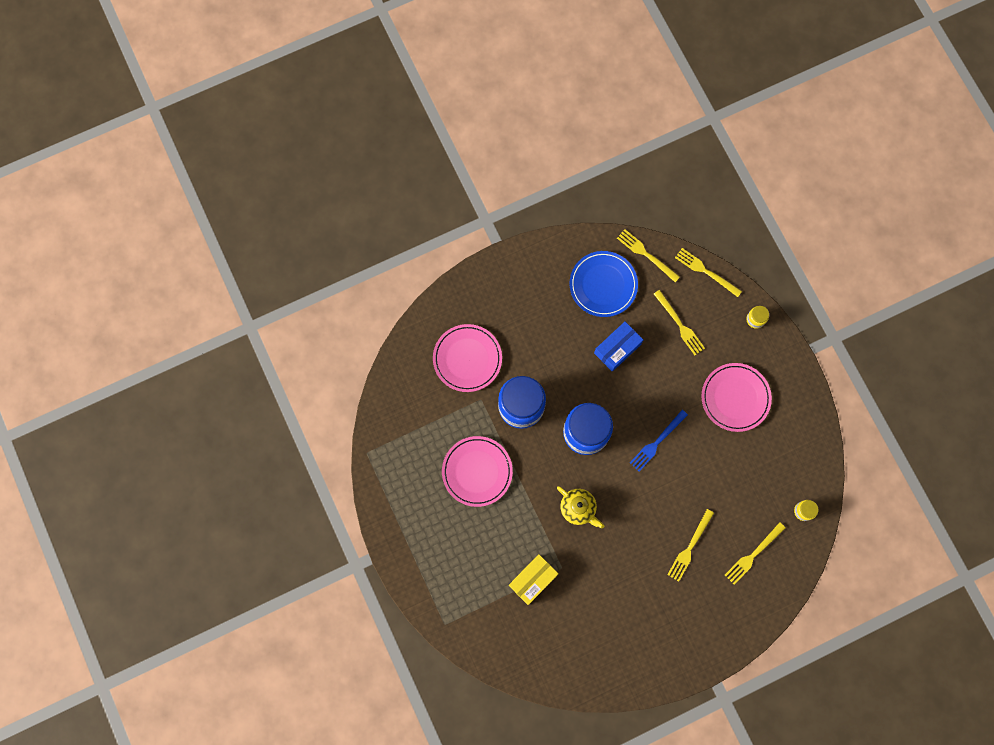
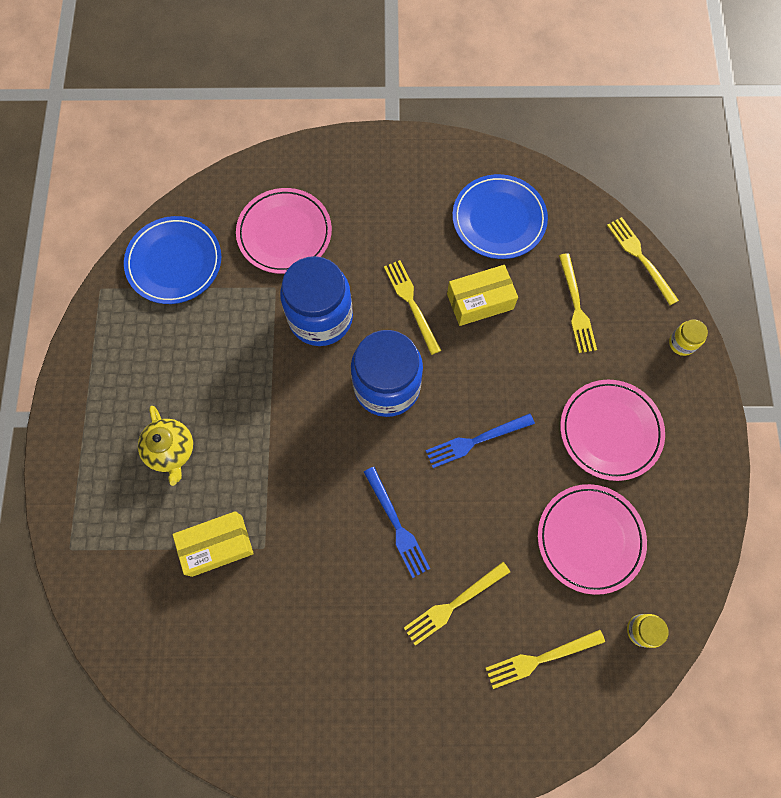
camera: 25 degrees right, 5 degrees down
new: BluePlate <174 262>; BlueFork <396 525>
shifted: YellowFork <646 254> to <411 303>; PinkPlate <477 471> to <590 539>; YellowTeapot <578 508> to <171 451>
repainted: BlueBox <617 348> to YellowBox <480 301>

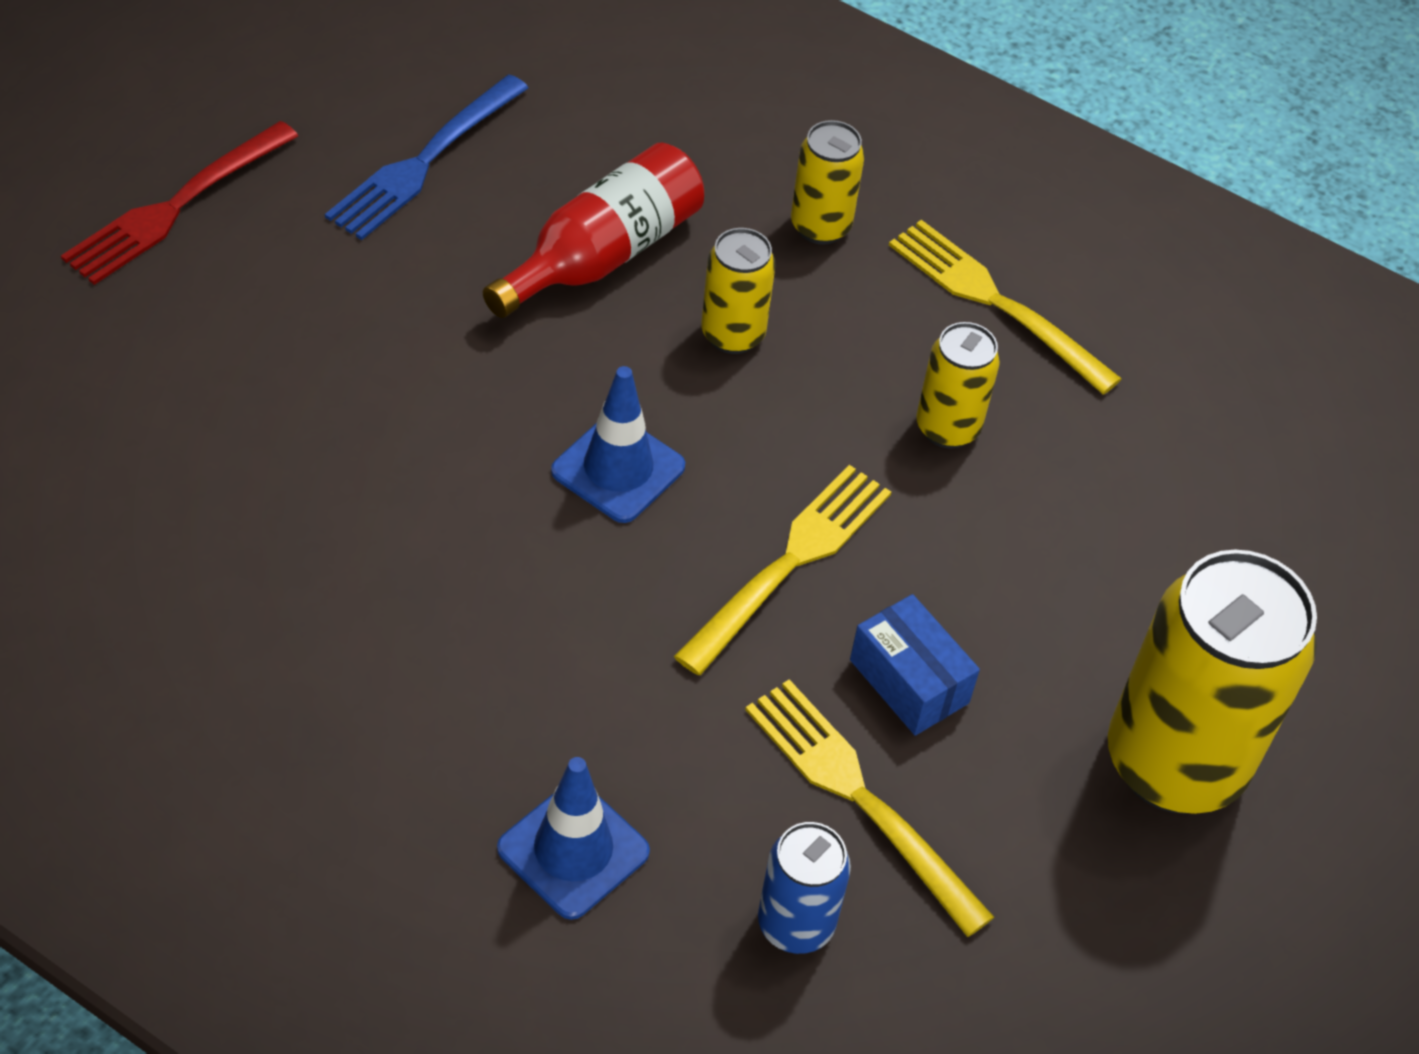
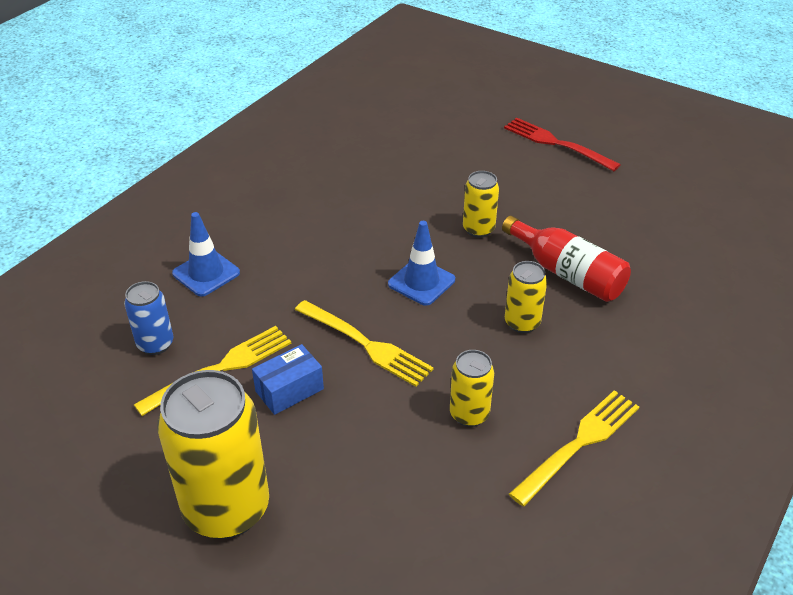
camera: 95 degrees right, 10 degrees down
gone: BlueFork <425 161>
shifted: YellowCan <820 226> to <478 229>

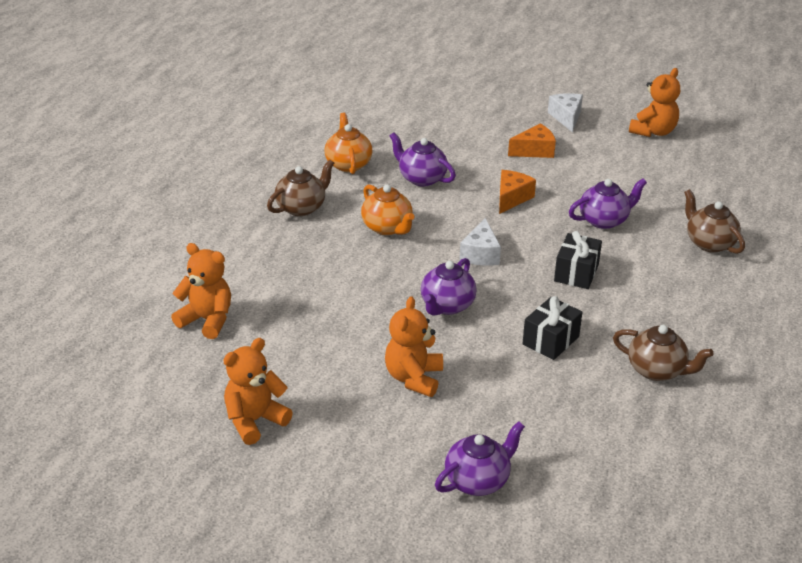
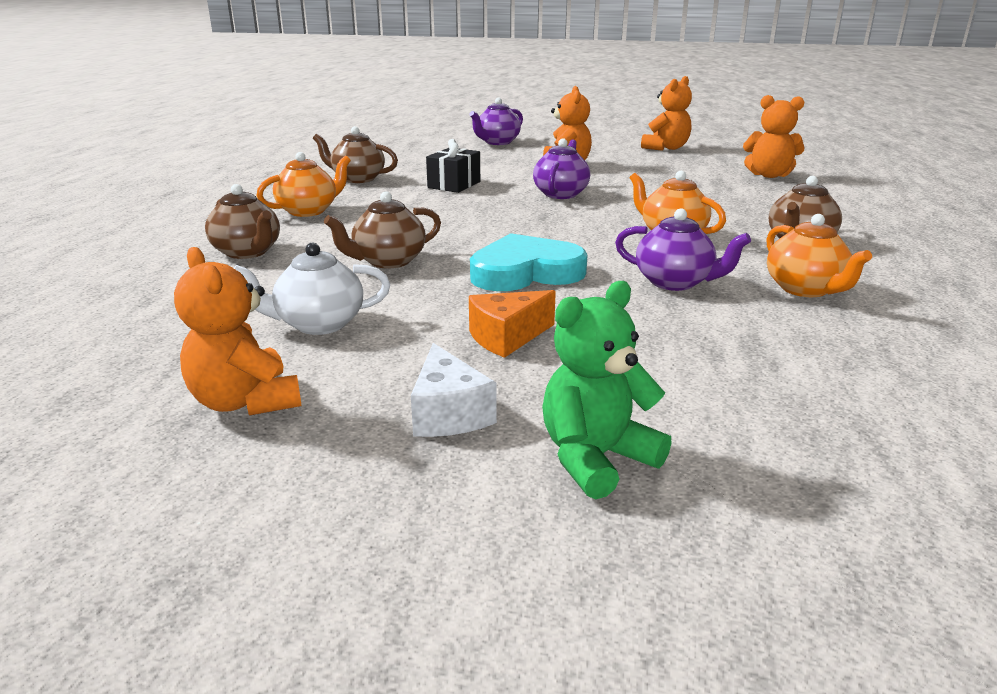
camera: 170 degrees right, 10 degrees down
gone: WhiteCheese <480 254>; BlackGift <576 273>
new: OrangeTeapot <308 211>; WhiteTeapot <319 324>; GreenTeddyBear <596 458>
swapped: OrangeCheese <512 198> to TurquoiseHeart <525 272>
repainted: PurpleTeapot <604 220> to BrownTeapot <388 261>
rotated: OrangeTeddyBear <653 131> = <246 402> 60 degrees counterclockwise

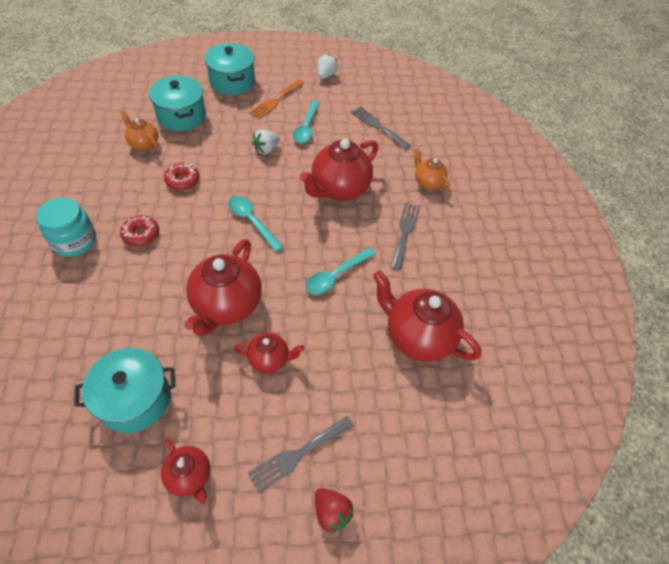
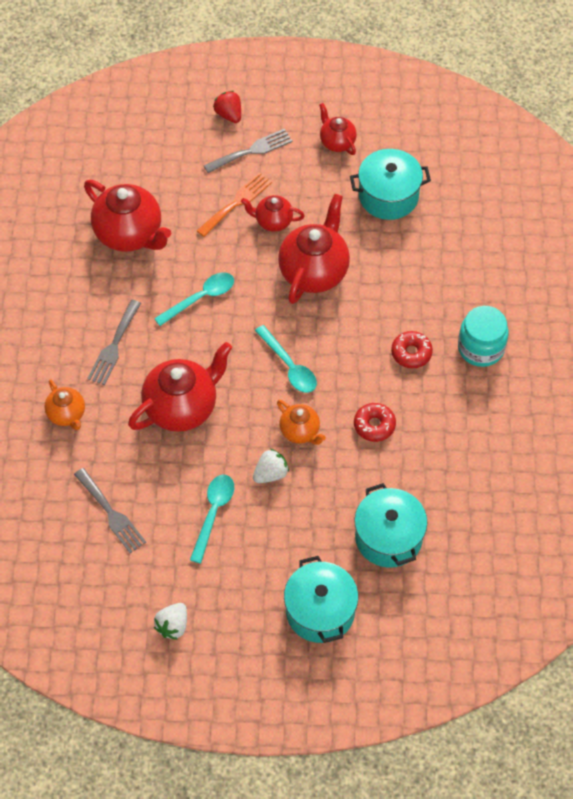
camera: 170 degrees left, 5 degrees up
shifted: OrangeFork <275 100> to <237 202>; OrangeTeapot <144 144> to <300 431>

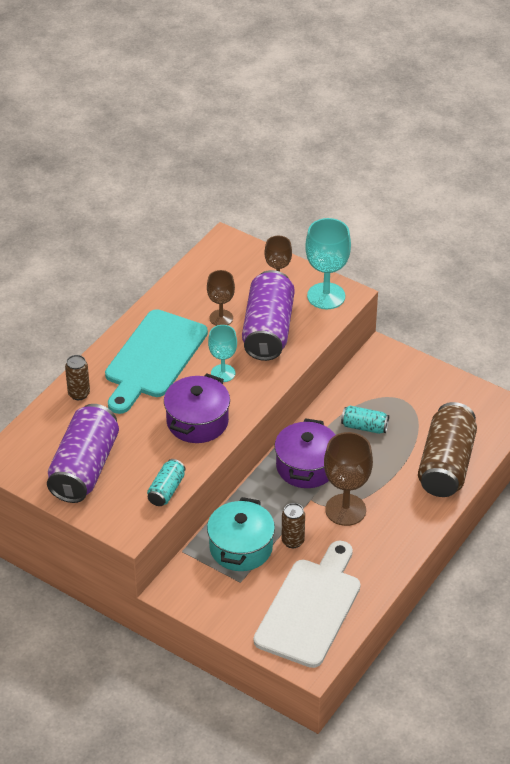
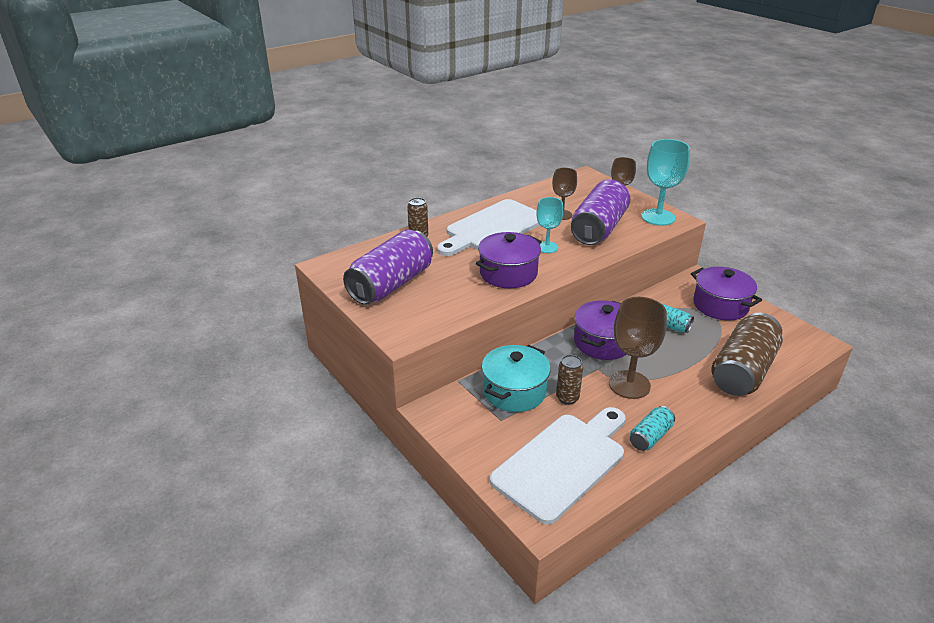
camera: 20 degrees right, 10 degrees down
new: PurplePot <720 305>
shifted: TurquoiseCan <166 490> to <650 437>
repainted: TurquoiseCuttingBoard <154 358> to WhiteCuttingBoard <493 228>

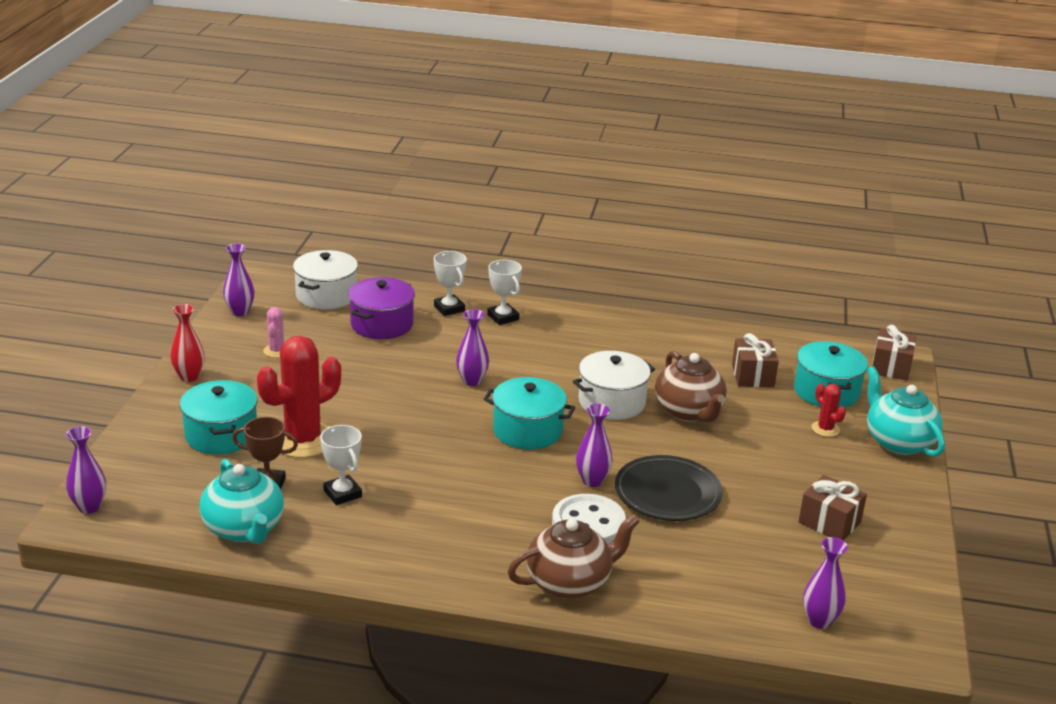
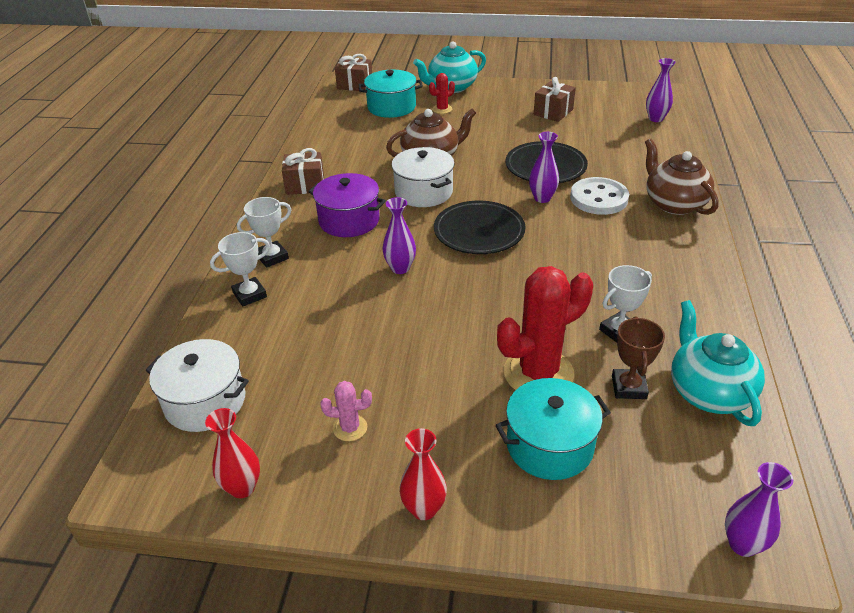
camera: 90 degrees left, 10 degrees up
shifted: PurplePot <382 324> to <349 220>; BrownGift <752 376> to <305 185>
swapped: TurquoisePot <527 430> to BlackPlate <479 232>
repainted: PurpleVase <240 312> to RedVase <242 487>
rotated: RedCactus <303 440> = <538 373> 75 degrees counterclockwise; TurquoiseTeapot <244 529> = <708 392> 75 degrees counterclockwise

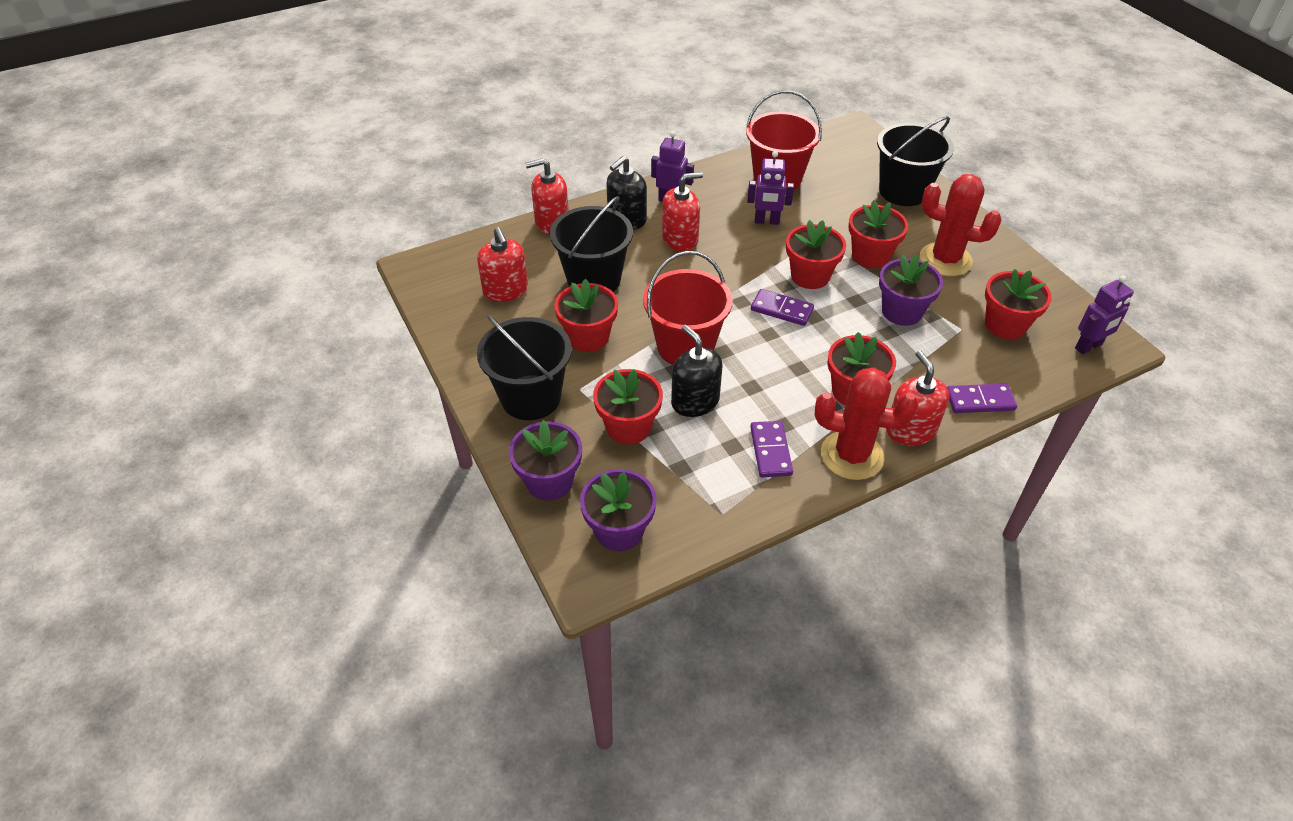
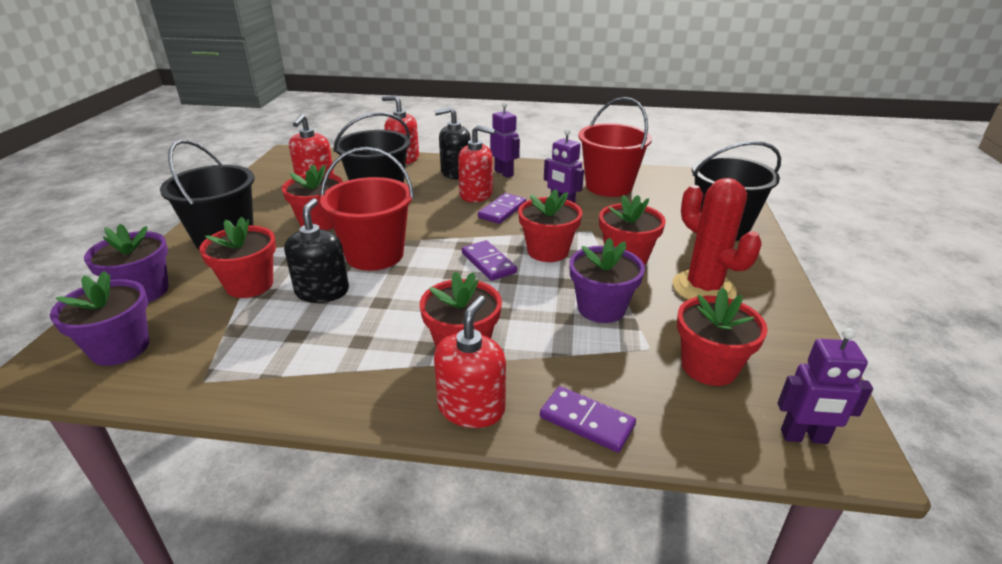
camera: 35 degrees right, 15 degrees down
gone: RedCactus <852 455>
shifted: PurpleDomino <770 451> to <502 210>

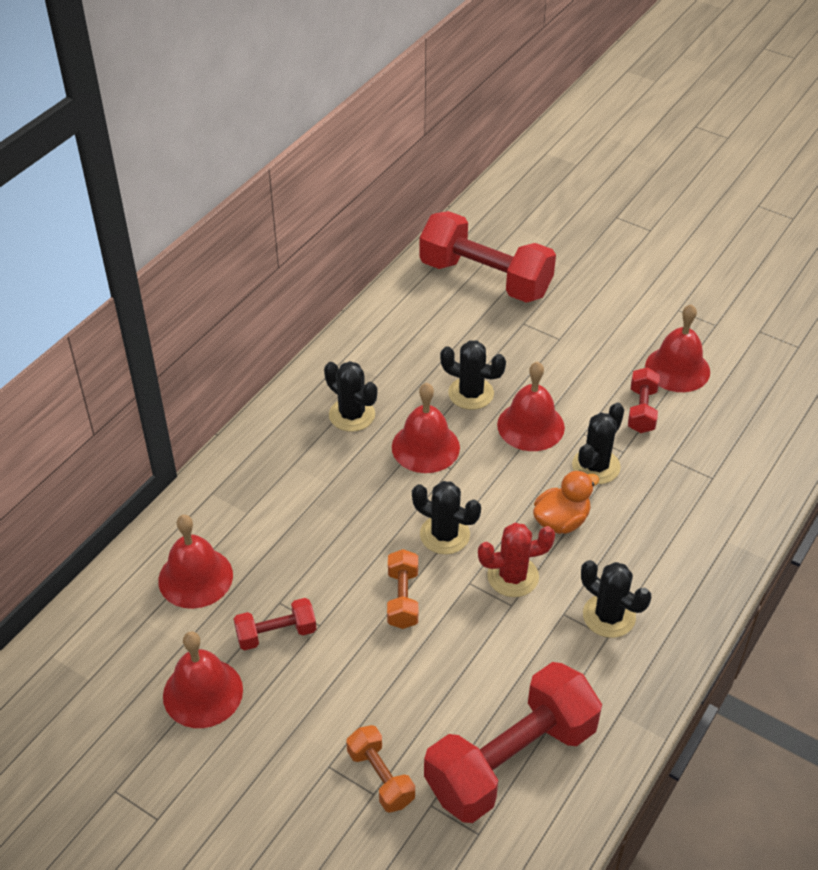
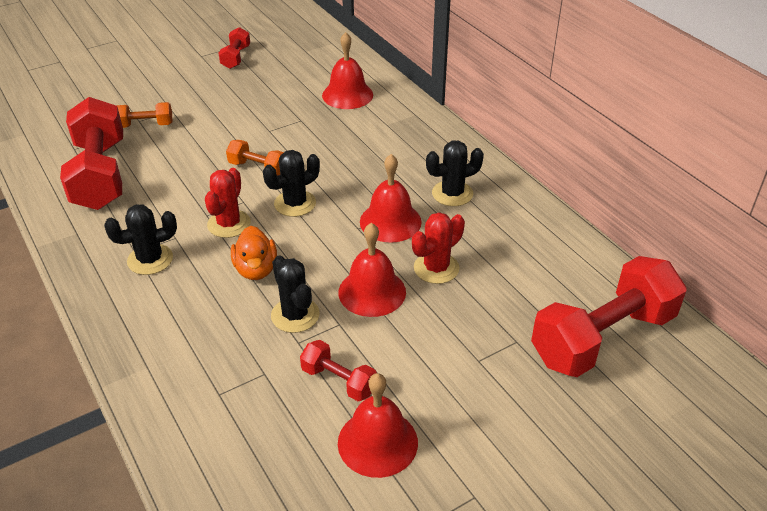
camera: 115 degrees right, 5 degrees down
gone: RedBell <203 692>
shifted: RedDumbbell <276 634> to <236 57>
repainted: BlackCactus <471 393> to RedCactus <436 268>

